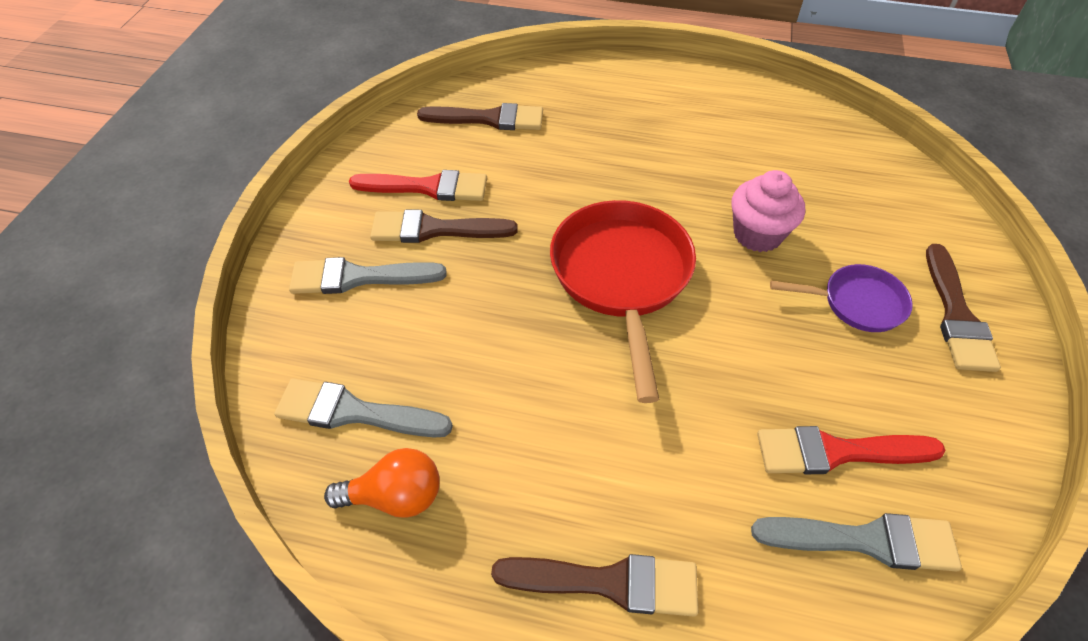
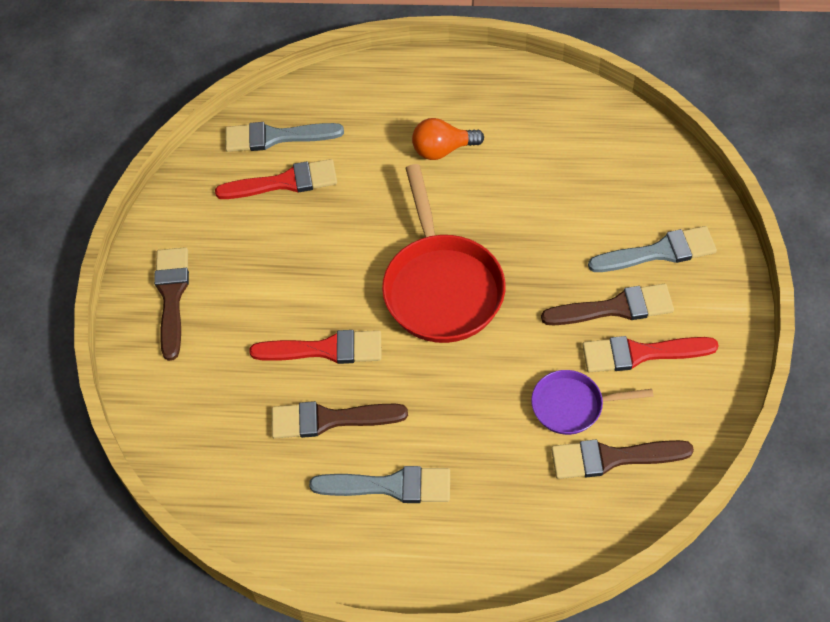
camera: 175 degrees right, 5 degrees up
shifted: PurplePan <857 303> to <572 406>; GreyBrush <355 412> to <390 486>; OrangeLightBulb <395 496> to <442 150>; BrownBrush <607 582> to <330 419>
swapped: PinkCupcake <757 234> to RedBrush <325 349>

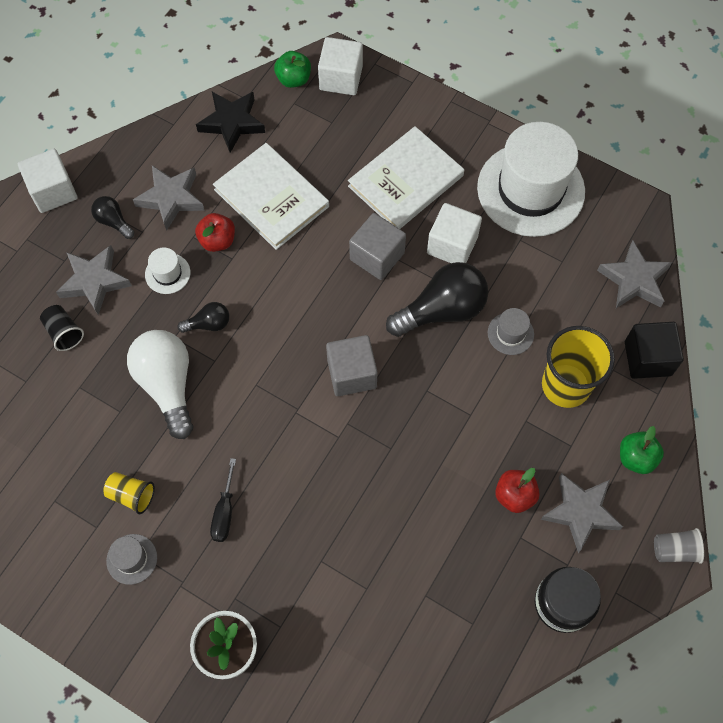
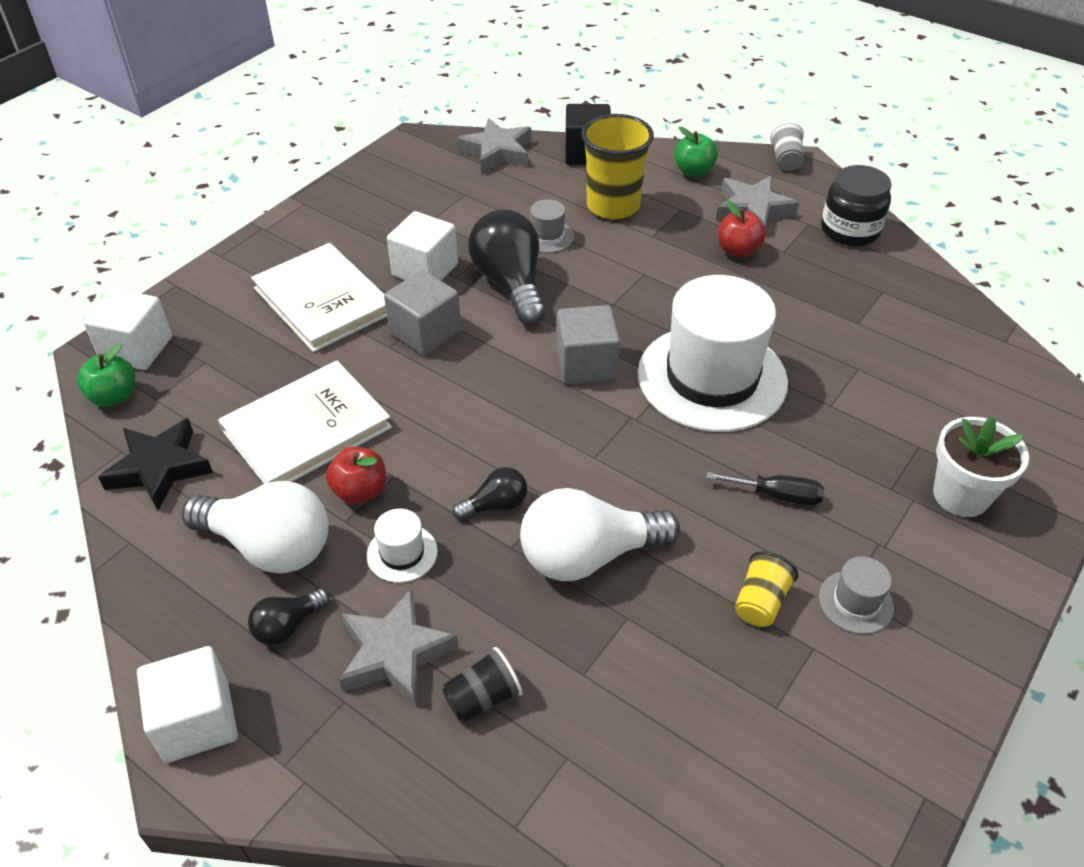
camera: 85 degrees left, 20 degrees down
shifted: WhiteHat <530 189> to <712 377>
swapped: GreyStar <171 198> to WhiteLightBulb <269 546>
rotated: BlackLightBulb <208 324> = <495 505> 75 degrees clockwise

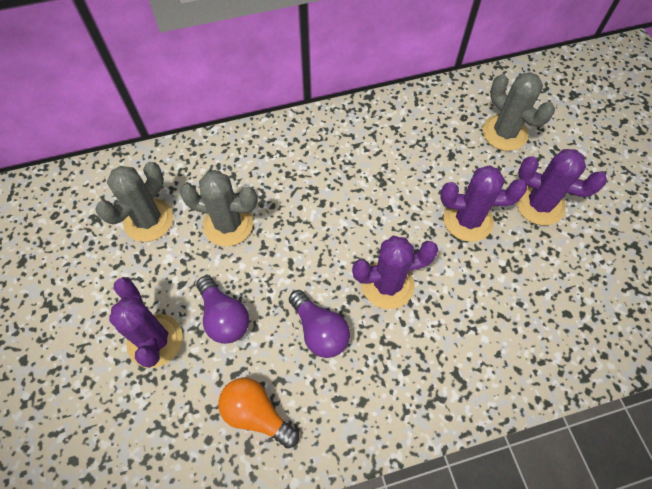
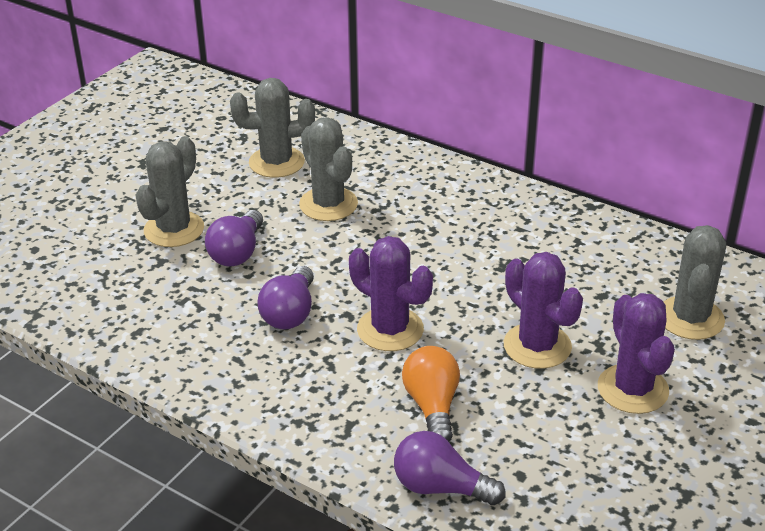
camera: 50 degrees right, 25 degrees down
new: PurpleLightBulb <440 487>
shifted: OrangeLightBulb <256 414> to <432 406>
repainted: PurpleCactus <155 340> to GreyCactus <174 229>

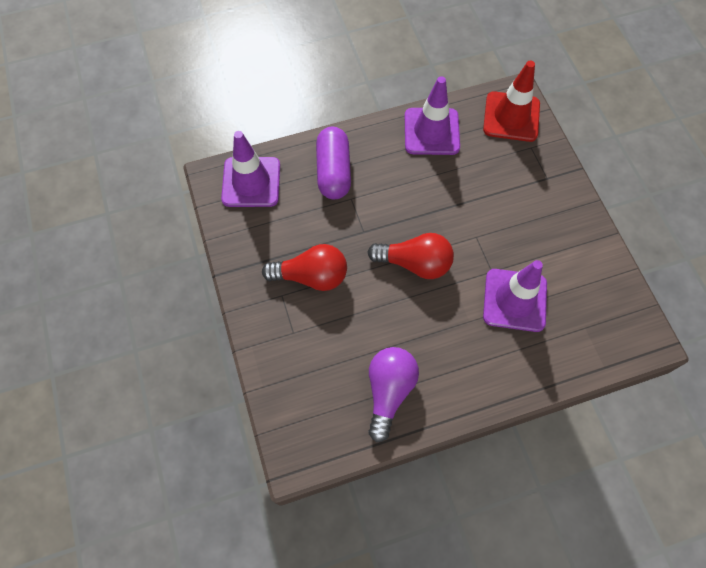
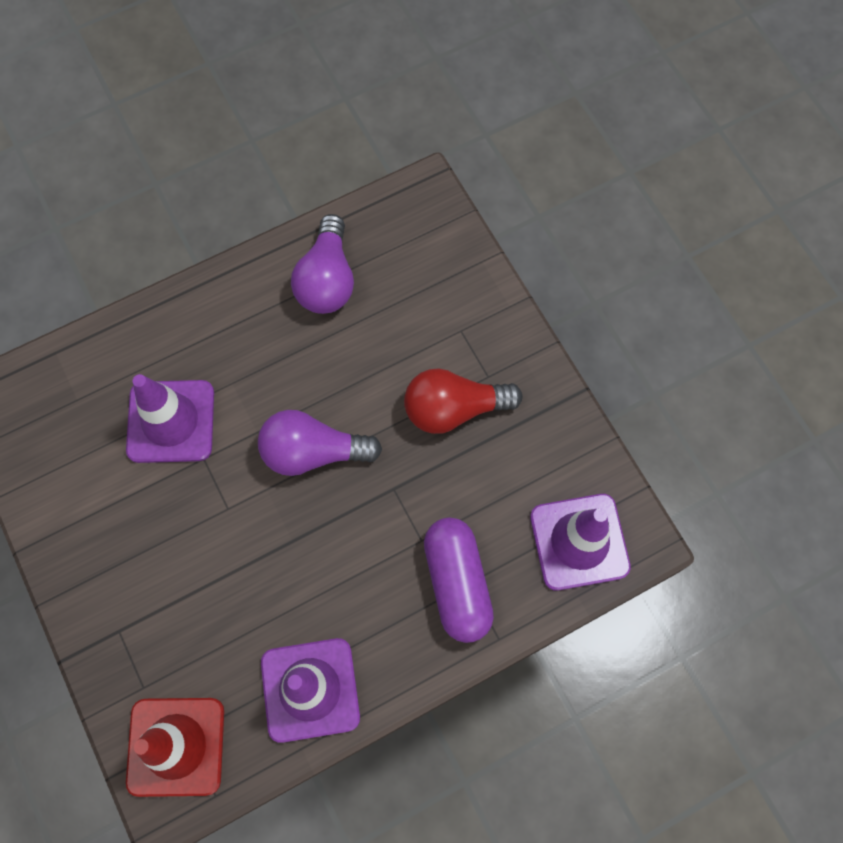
camera: 170 degrees right, 5 degrees up
repainted: RedLightBulb <415 263> to PurpleLightBulb <313 452>

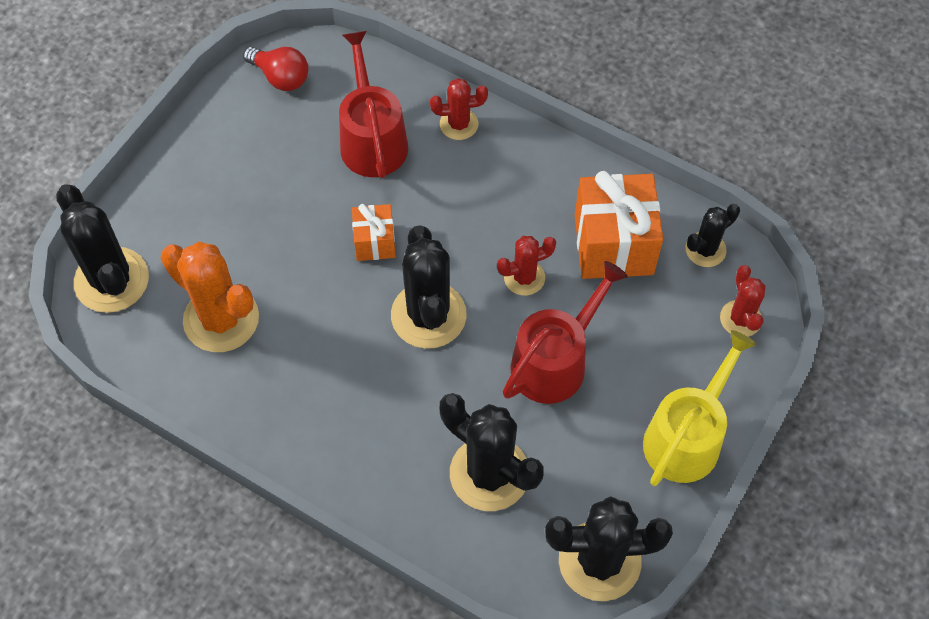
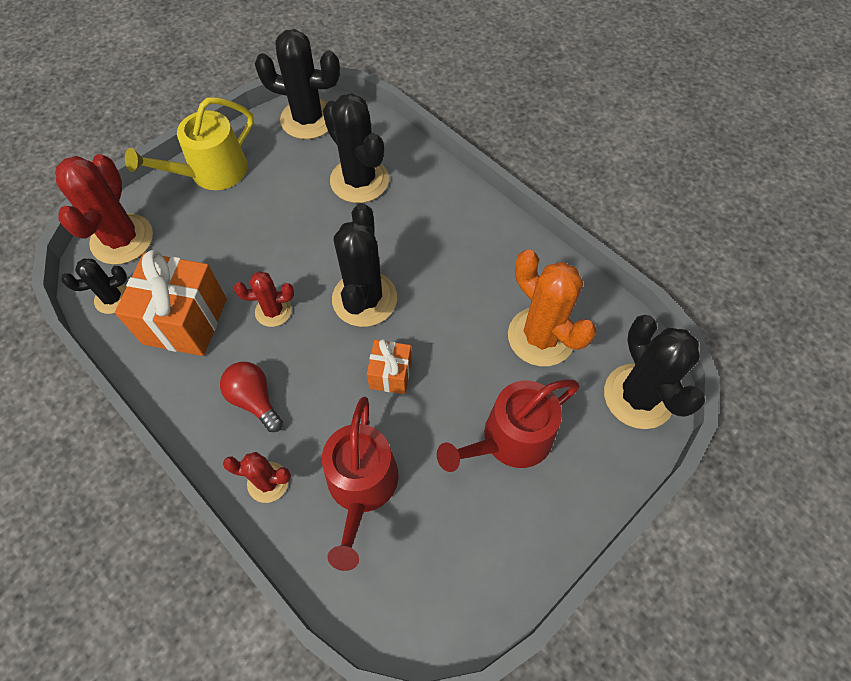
camera: 165 degrees left, 0 degrees up
shifted: RedLightBulb <280 77> to <254 400>; RedWateringCan <555 361> to <510 439>
scaled: RedCactus <740 319> = <122 239> x1.80

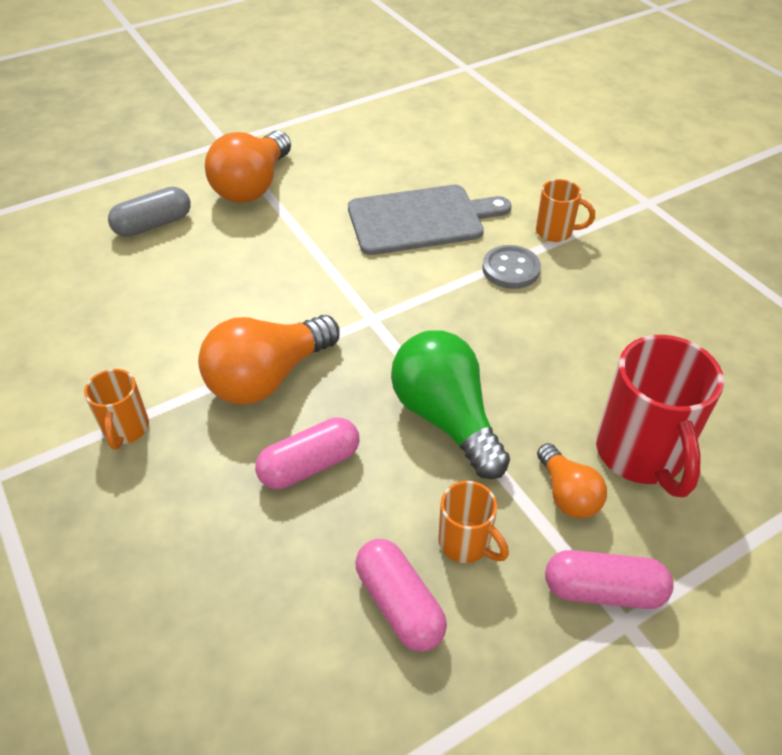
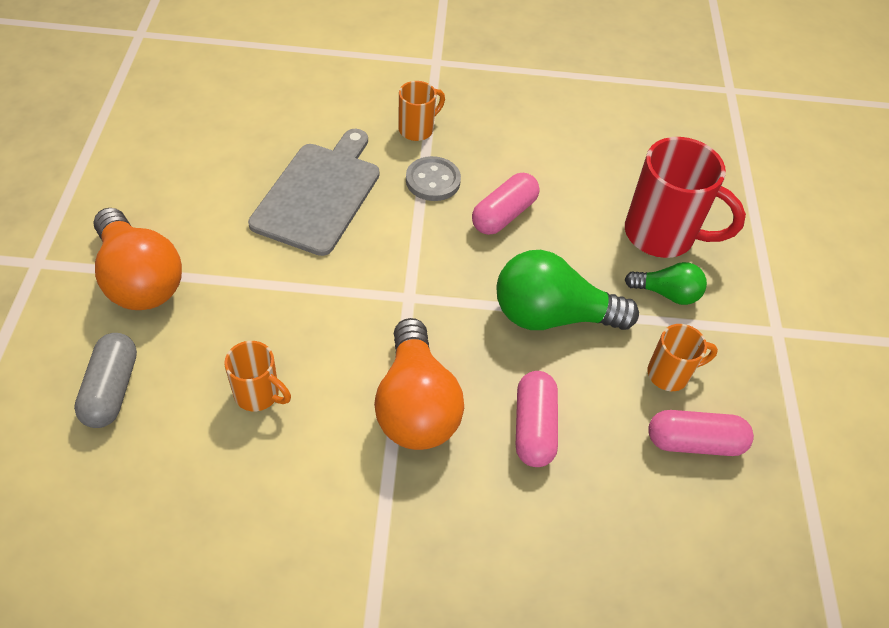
camera: 60 degrees left, 5 degrees up
shifted: OrangeMug <126 429> to <258 394>; PinkCapsule <603 590> to <504 215>
repainted: OrangeLightBulb <567 494> to GreenLightBulb <667 293>

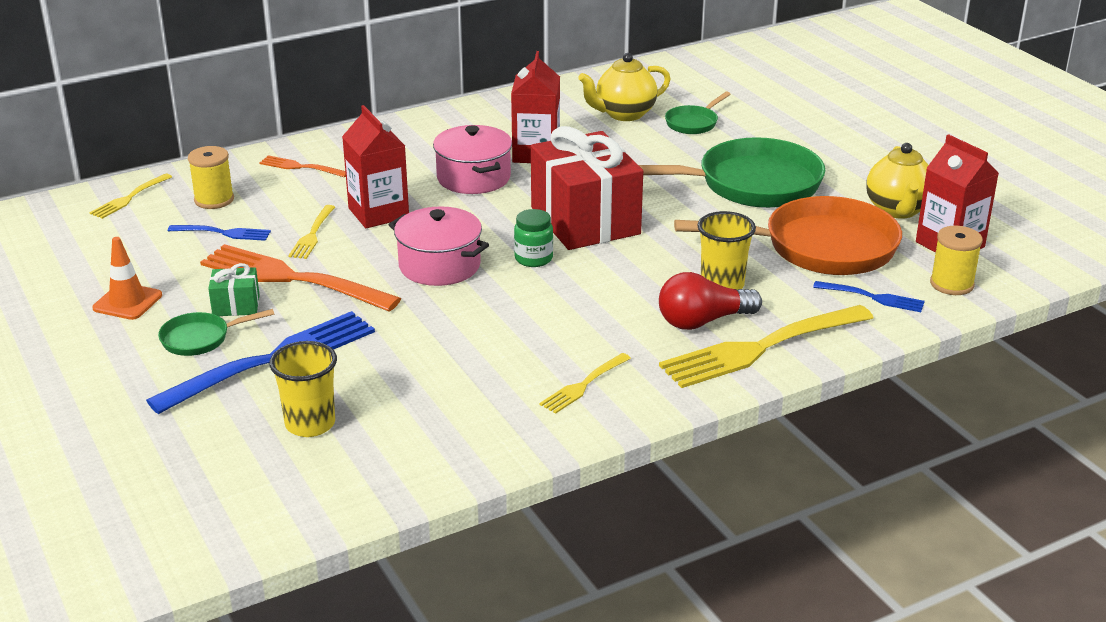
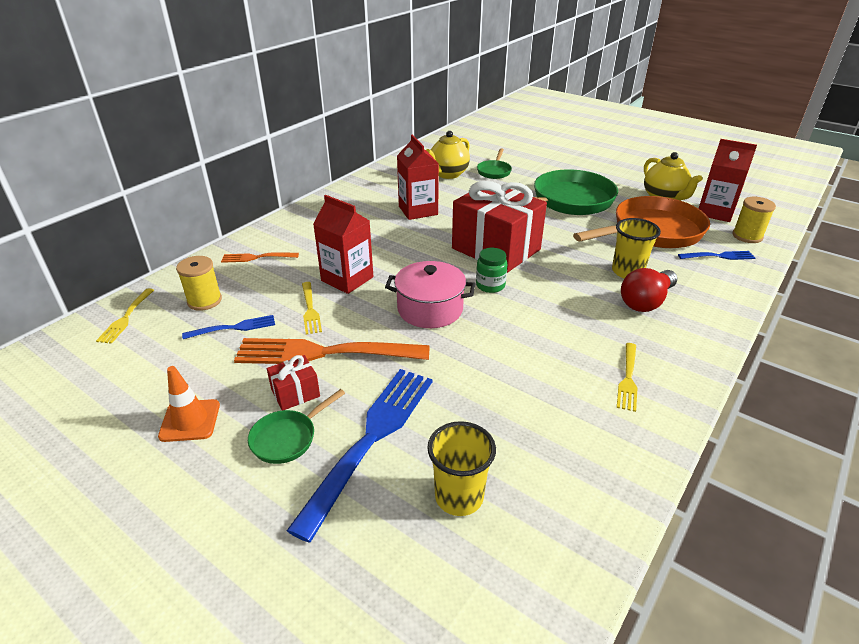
camera: 25 degrees left, 5 degrees up
gone: PinkPot <473 178>; YellowFork <762 347>
repainted: GreenGift <236 305> to RedGift <295 393>

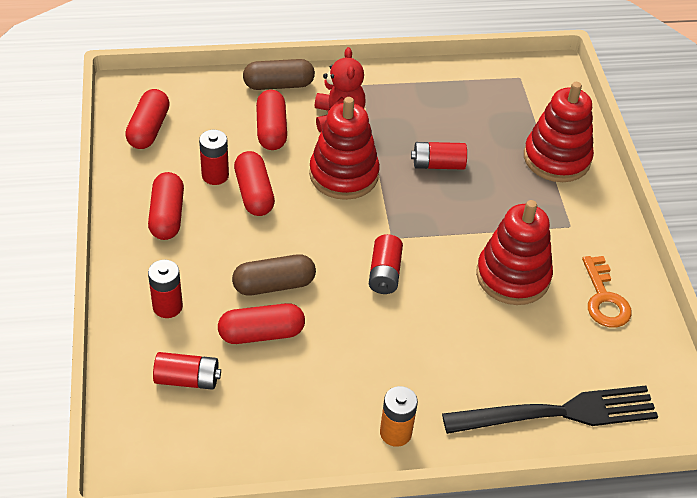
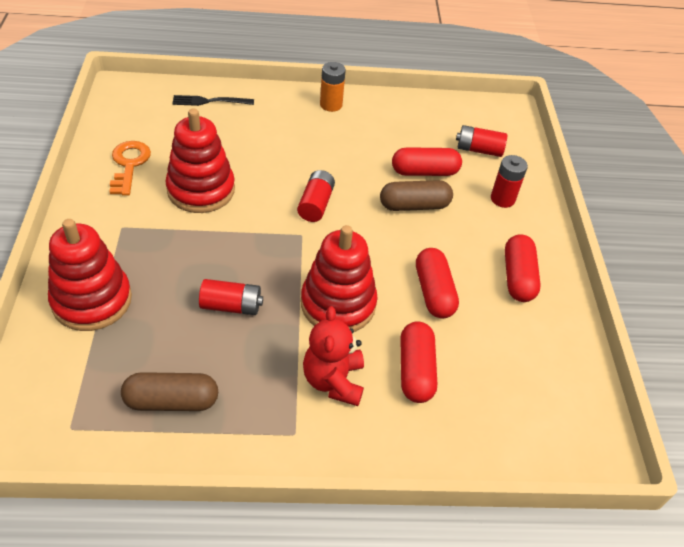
camera: 175 degrees left, 0 degrees up
gone: RedCapsule <148 129>; RedBattery <215 175>
shifted: BrownCapsule <278 85> to <172 401>
scaled: BlackFork <560 412> = <209 101> x0.51

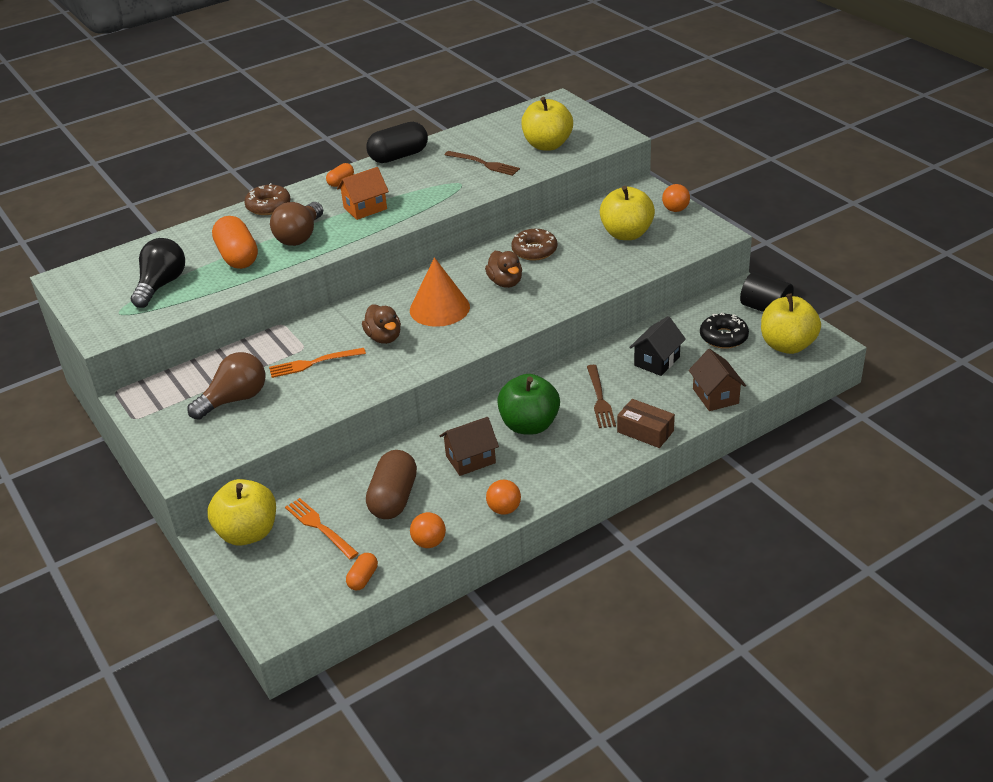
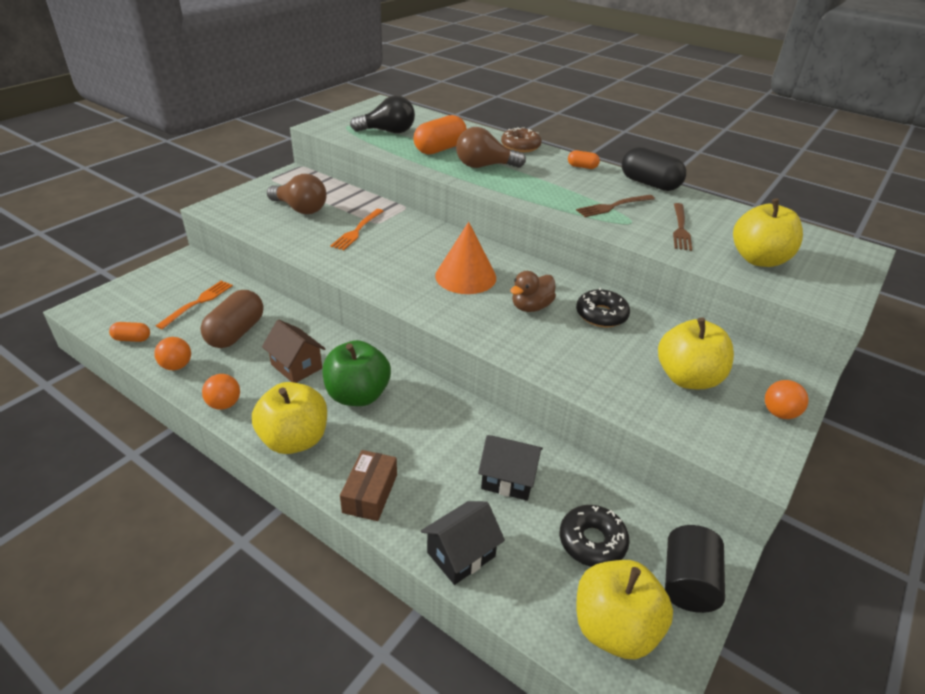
camera: 65 degrees right, 0 degrees up
gone: OrangeHouse <365 208>; BrownDuck <384 337>
shifted: BrownFork <600 399> to <613 206>; YellowApple <248 533> to <294 439>
repainted: BrownDonut <534 250> to BlackDonut <601 315>; BrownHouse <715 396> to BlackHouse <461 554>
rotated: OrangeFork <313 363> = <357 231> 120 degrees counterclockwise; BrownCapsule <393 498> = <236 333> 60 degrees counterclockwise

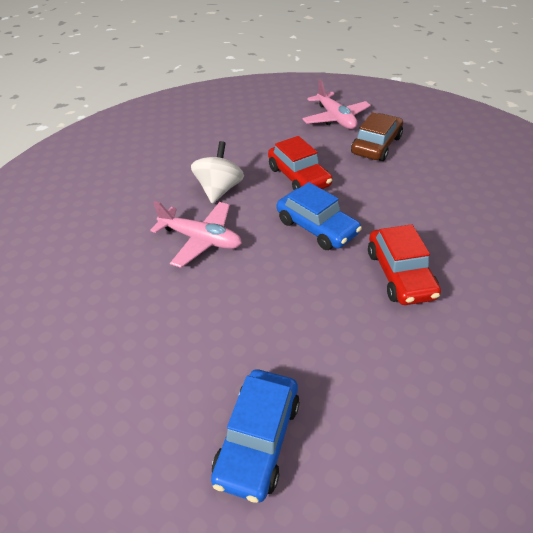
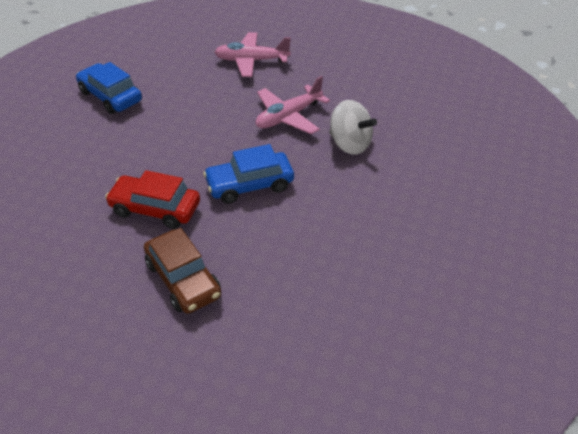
camera: 115 degrees right, 0 degrees up
gone: RedCar <299 177>
shifted: PinkPlane <335 118> to <251 61>; BrownCar <376 145> to <183 279>

